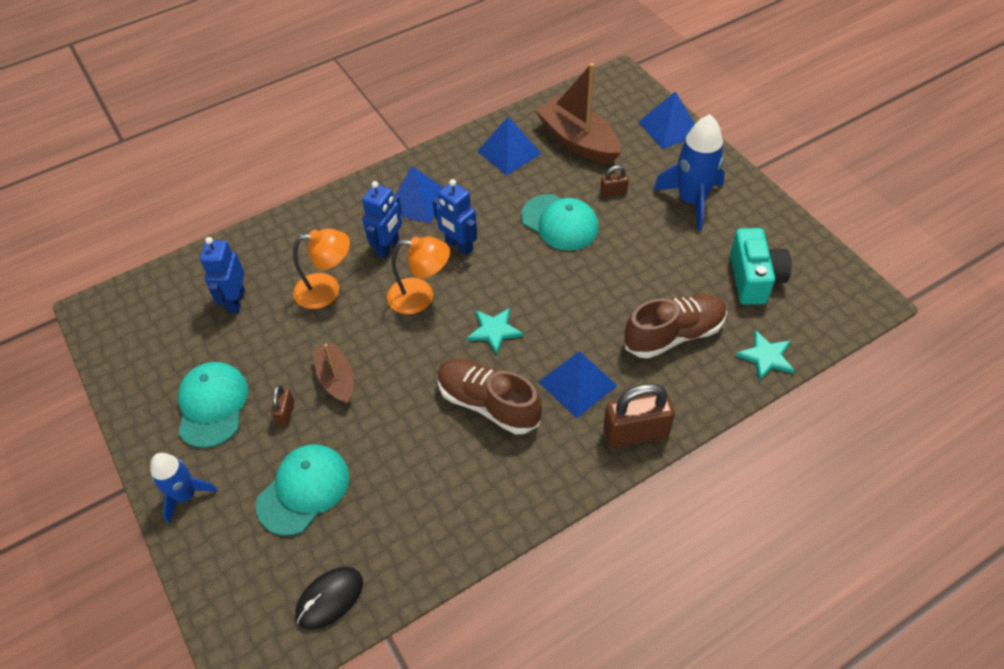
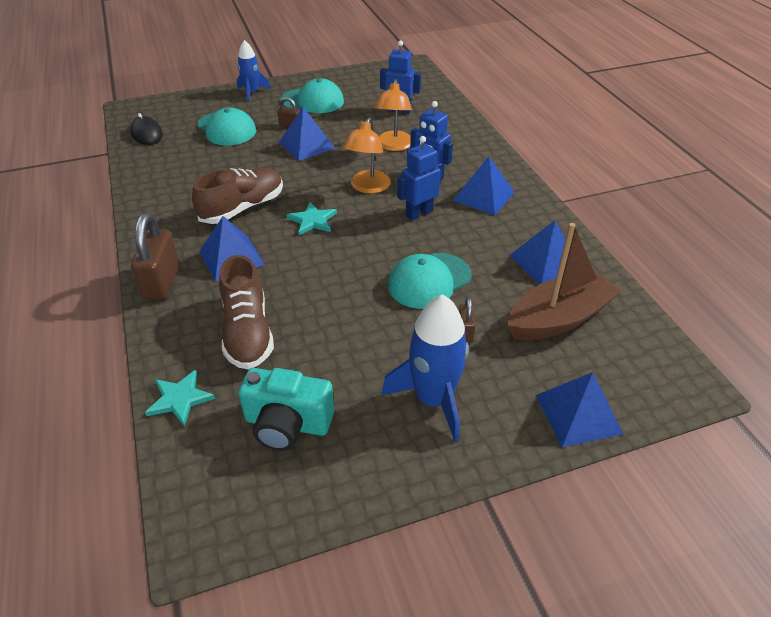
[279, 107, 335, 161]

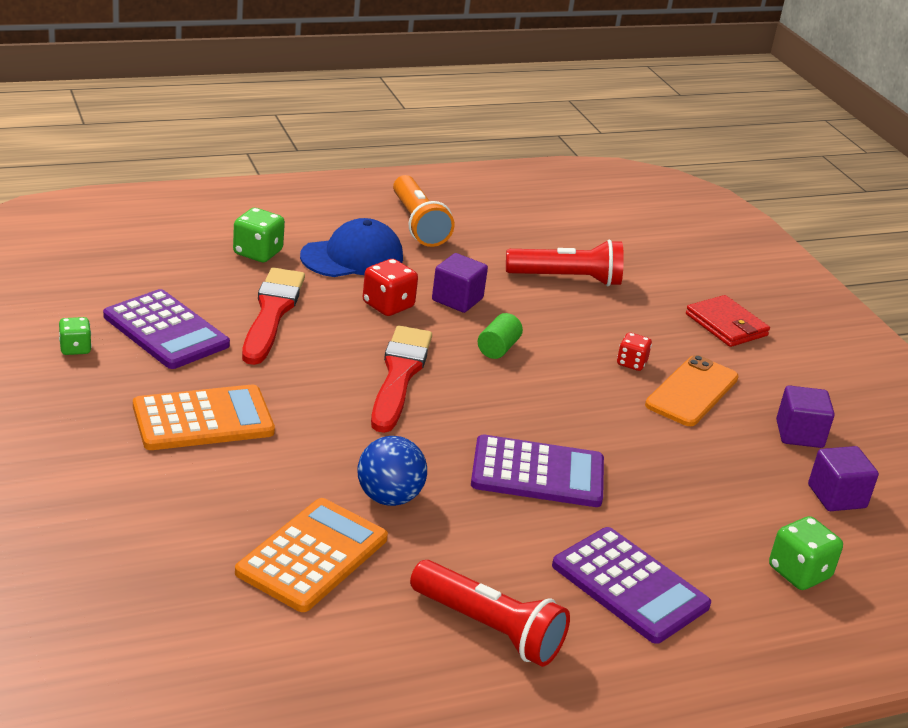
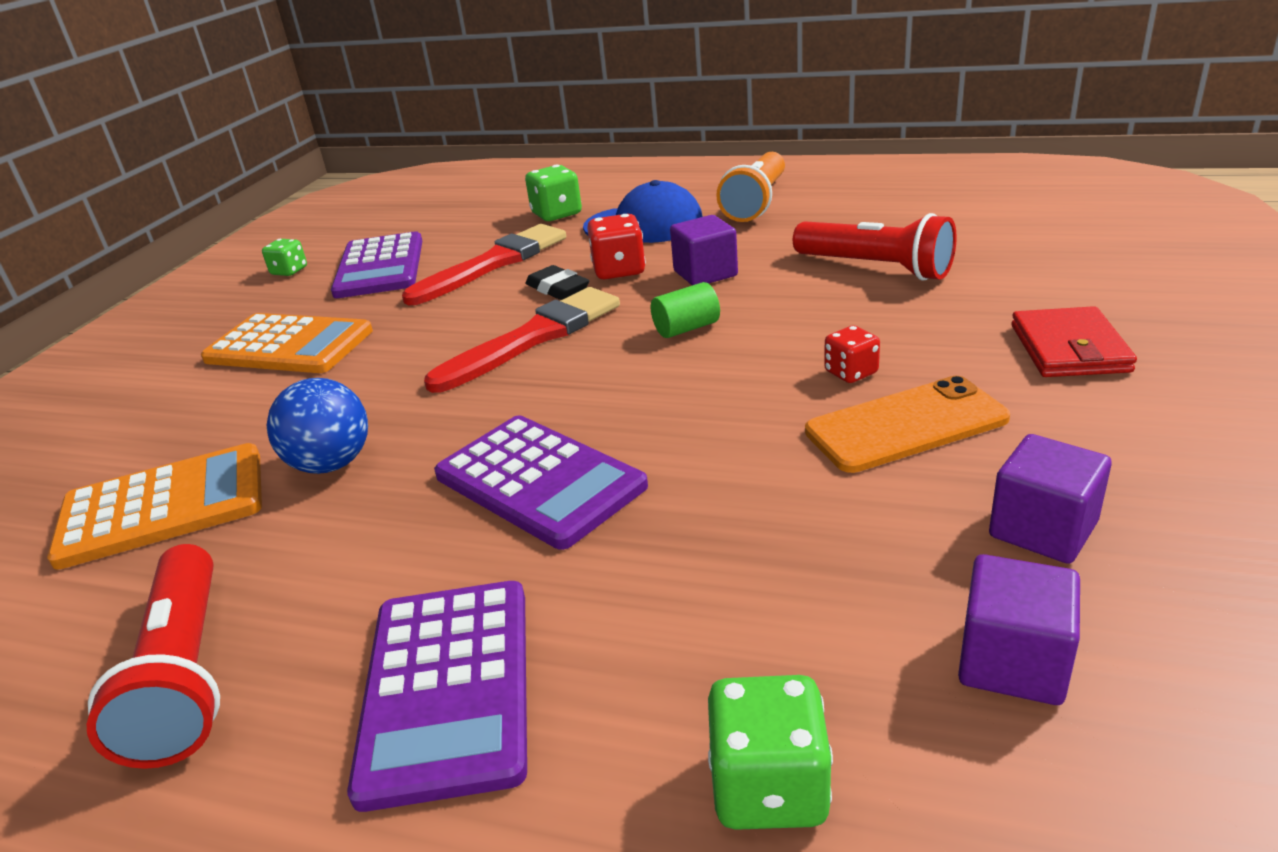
[526, 265, 589, 300]

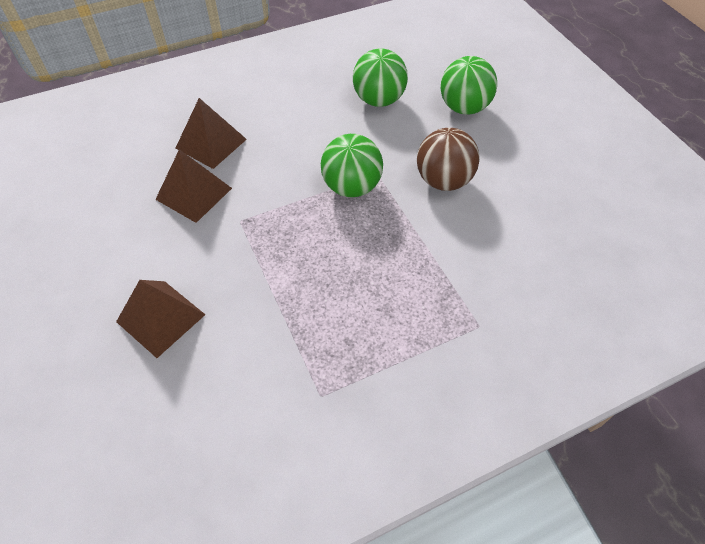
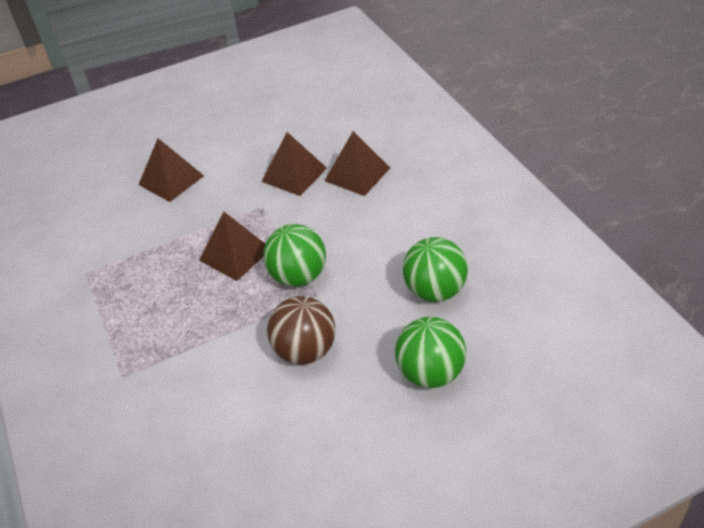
[199, 212, 265, 281]

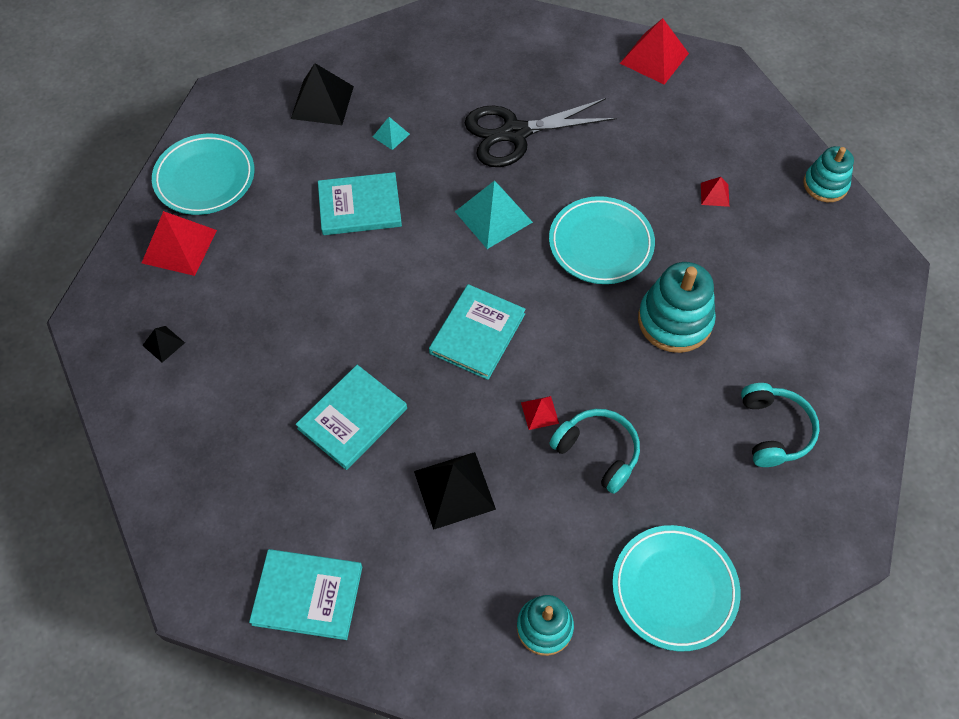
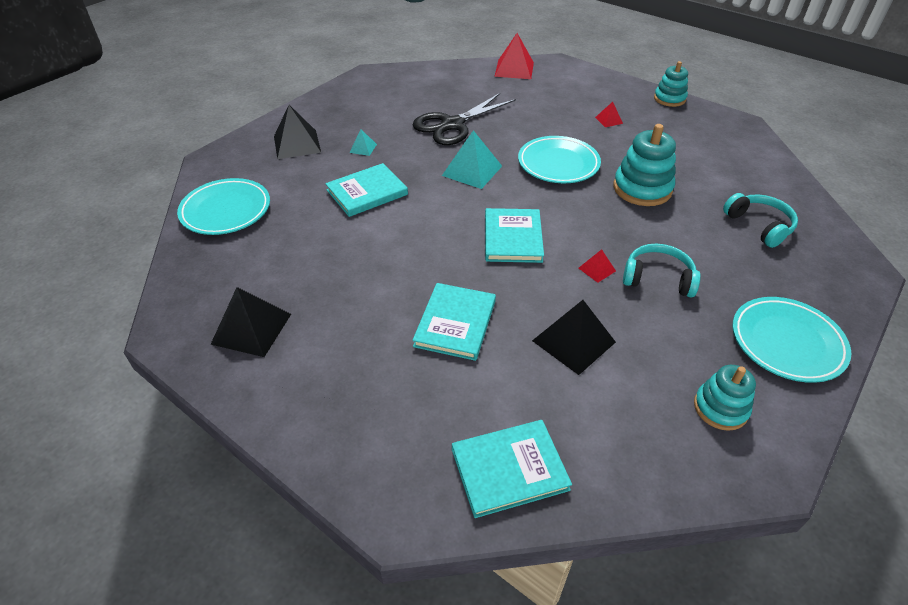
[142, 211, 217, 276] (first image)
[210, 287, 291, 357]

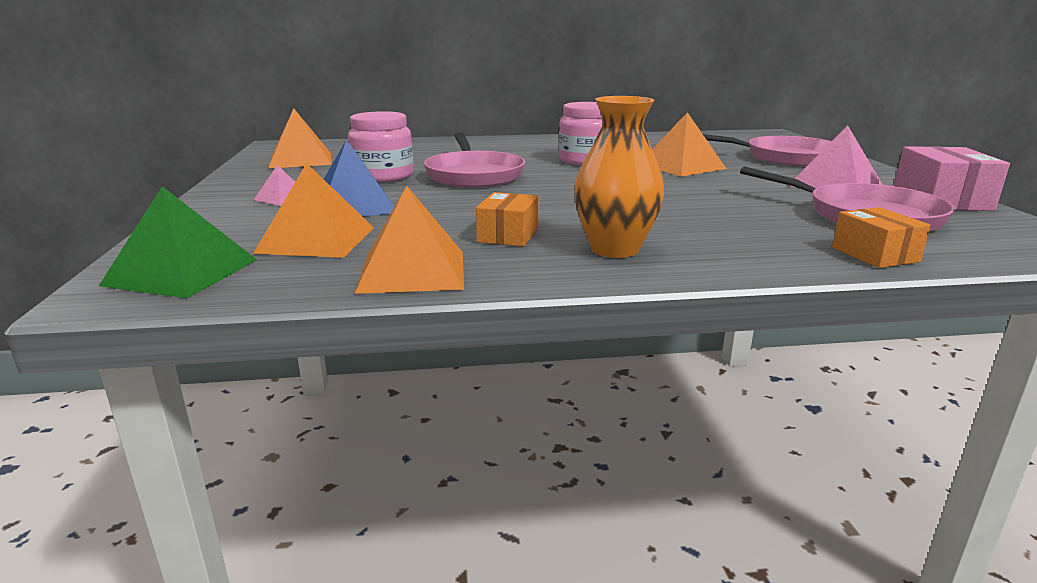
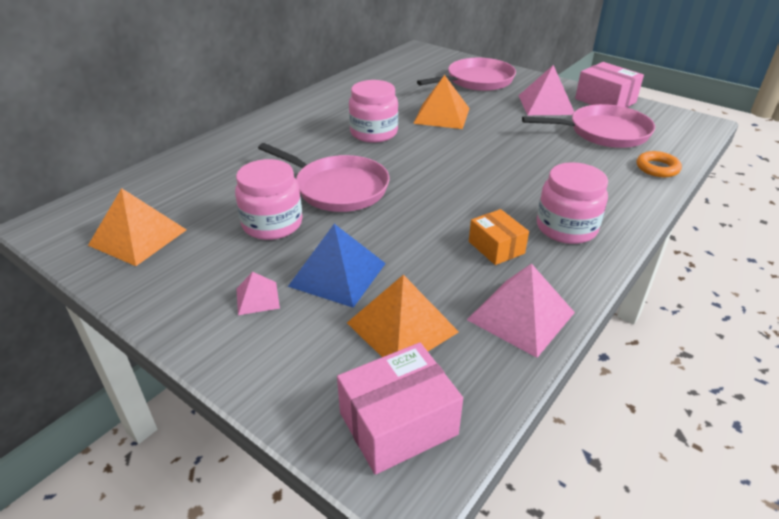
[337, 343, 463, 475]
[467, 263, 575, 358]
[537, 162, 608, 244]
[637, 151, 682, 177]

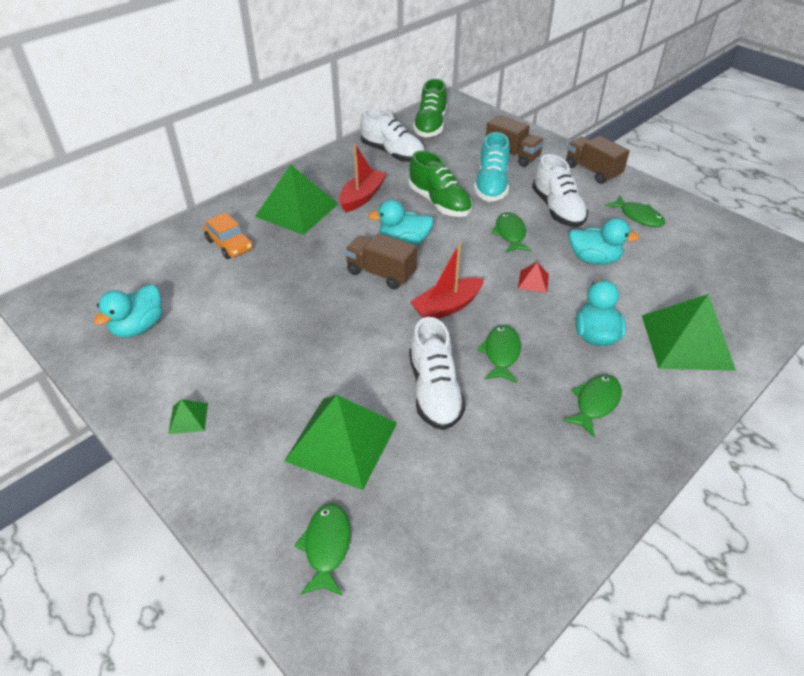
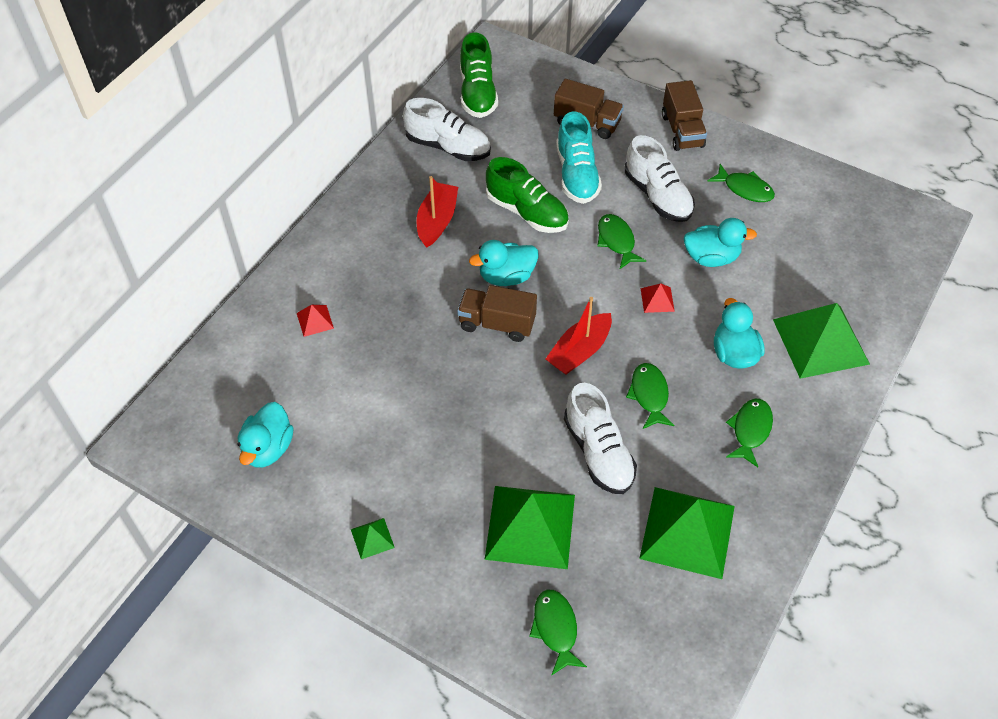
[297, 305, 334, 337]
[639, 487, 735, 579]
[662, 80, 707, 151]

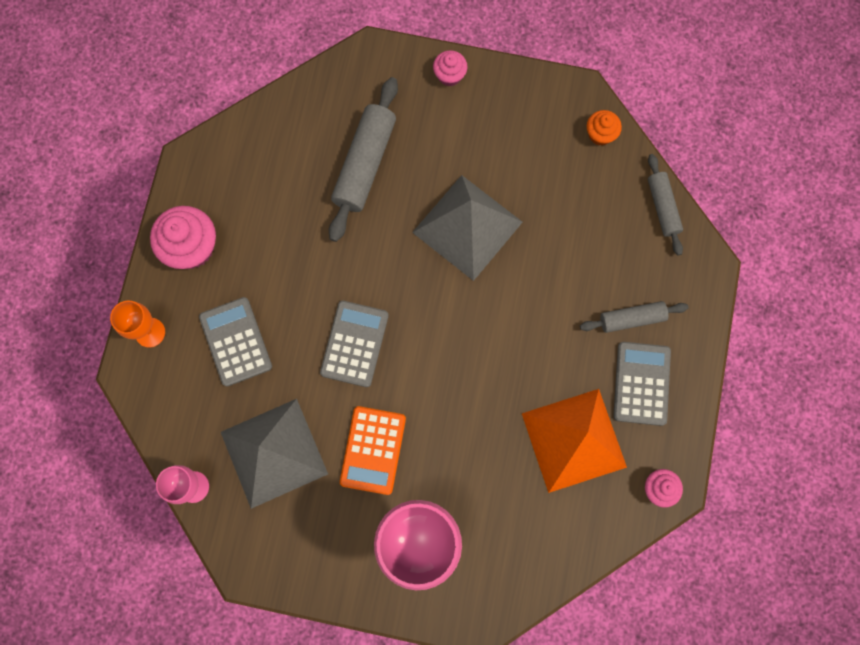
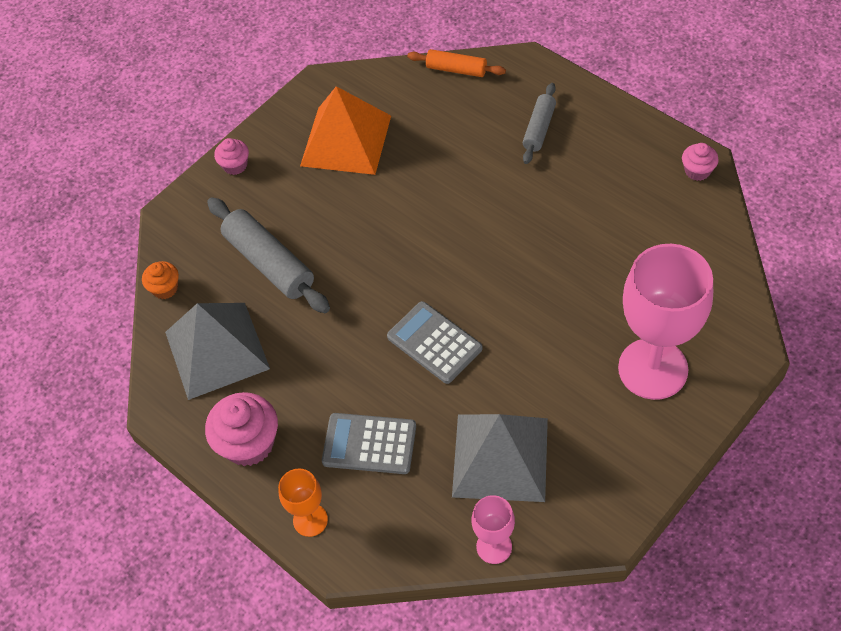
[340, 406, 406, 495] (first image)
[165, 303, 270, 400]
[300, 86, 391, 175]
[142, 261, 179, 299]
[613, 342, 671, 426] (first image)
[407, 49, 506, 77]

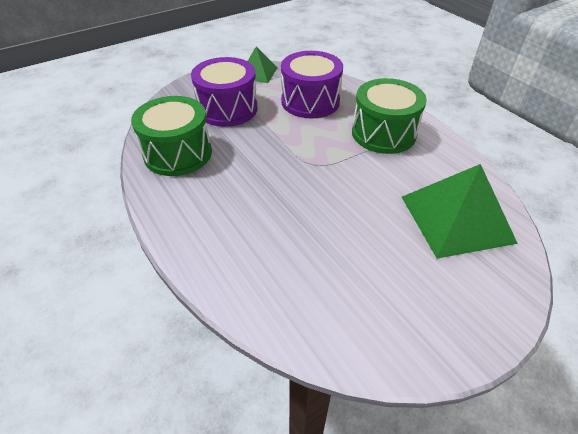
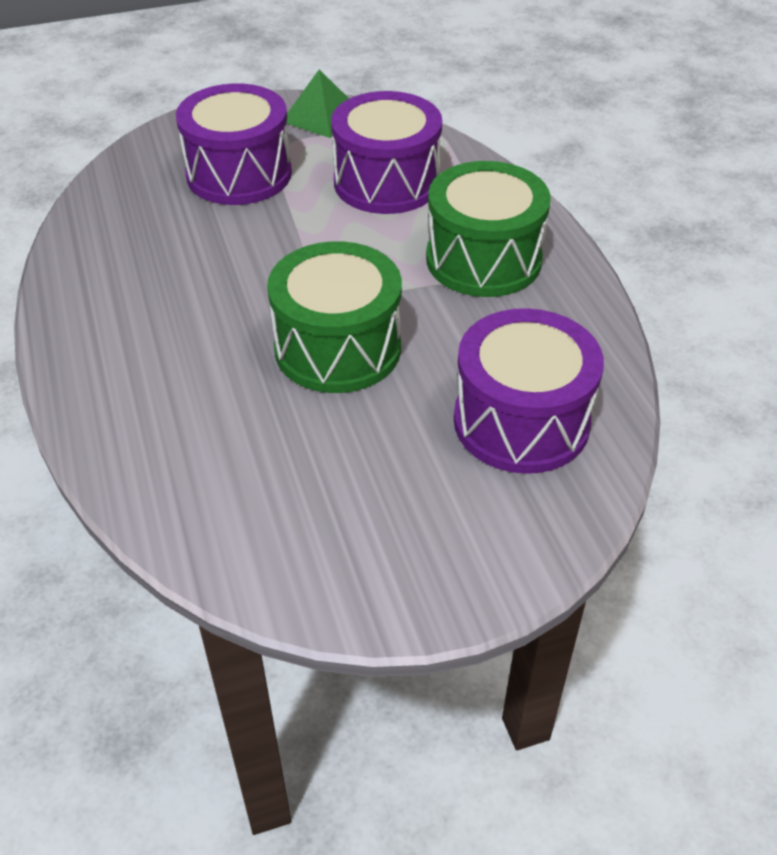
[267, 241, 402, 393]
[454, 308, 604, 474]

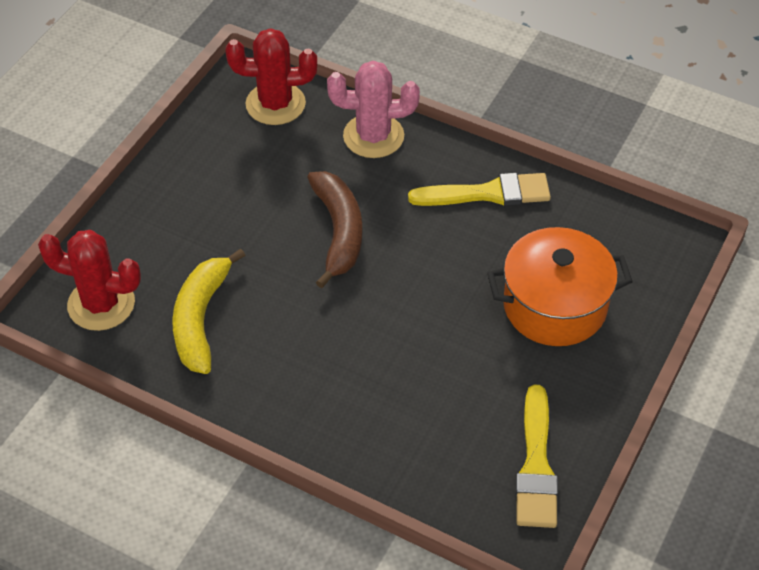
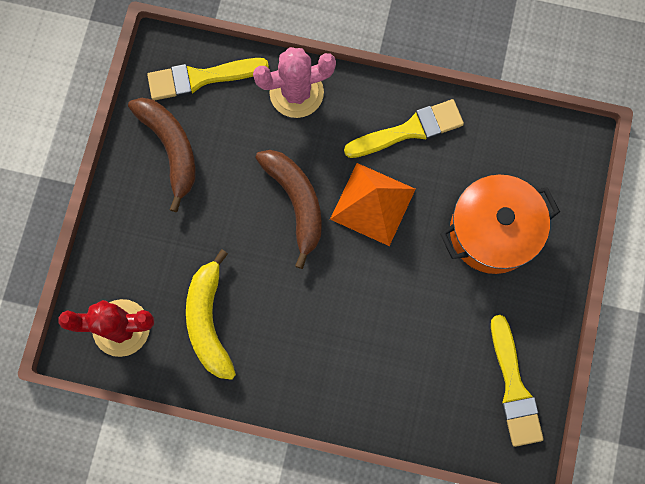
[147, 58, 269, 101]
[128, 98, 196, 212]
[330, 163, 416, 246]

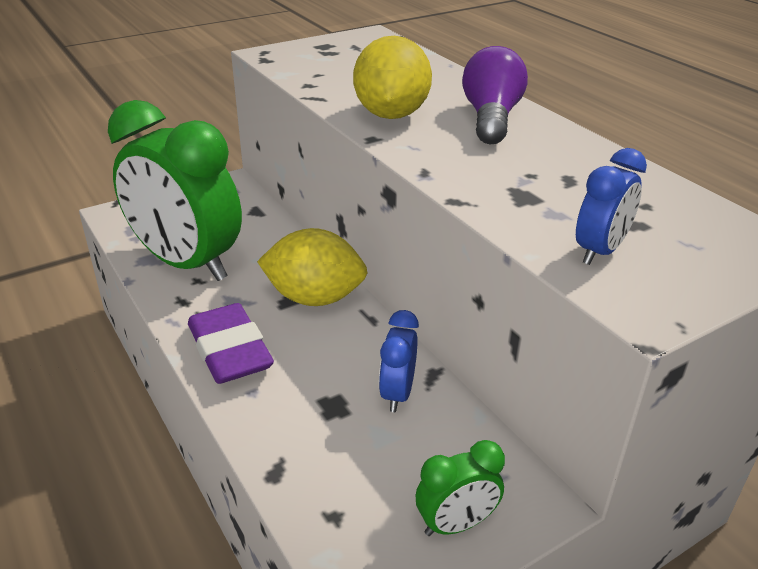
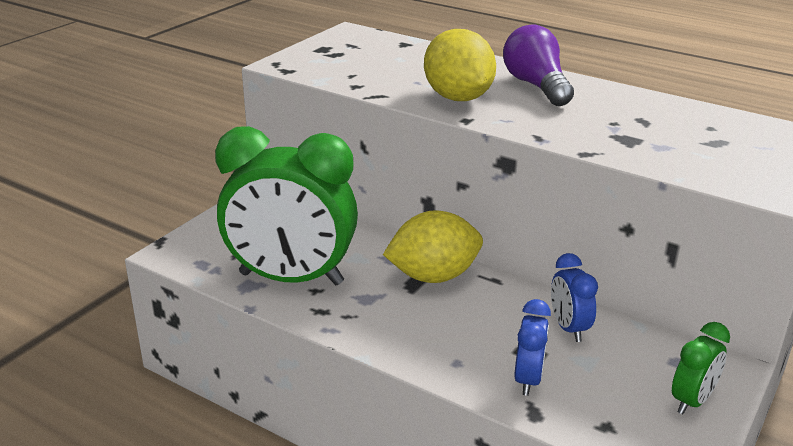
[188, 303, 274, 384] (first image)
[514, 299, 551, 396]

